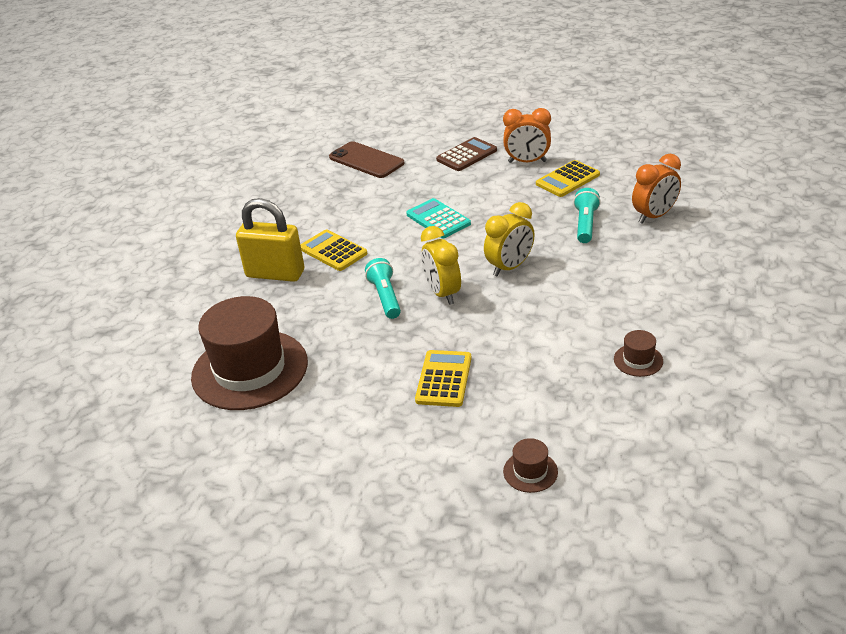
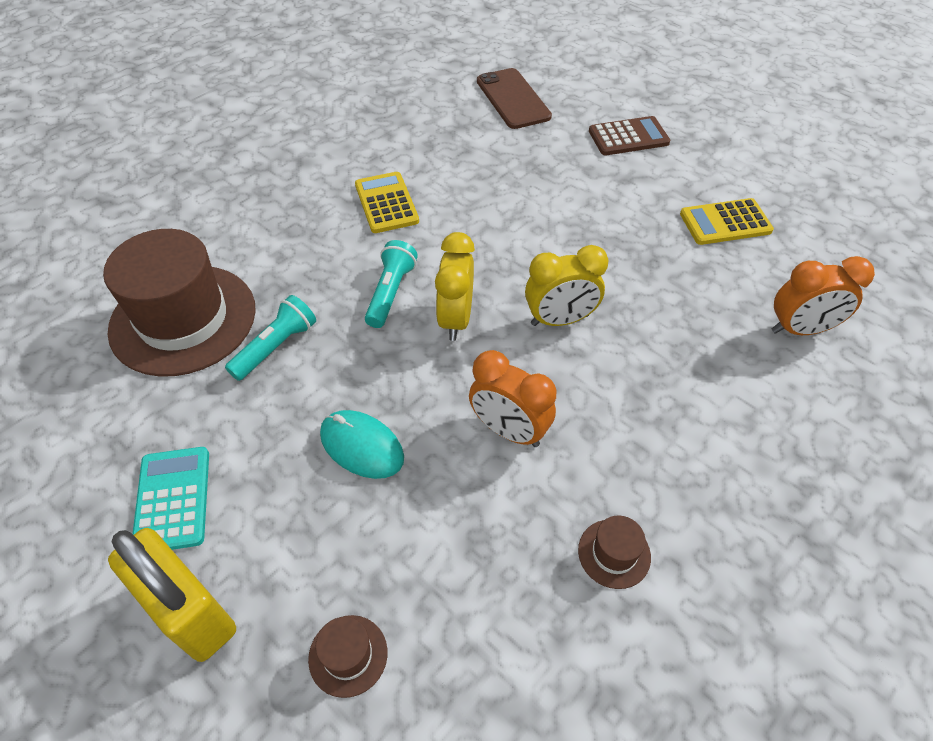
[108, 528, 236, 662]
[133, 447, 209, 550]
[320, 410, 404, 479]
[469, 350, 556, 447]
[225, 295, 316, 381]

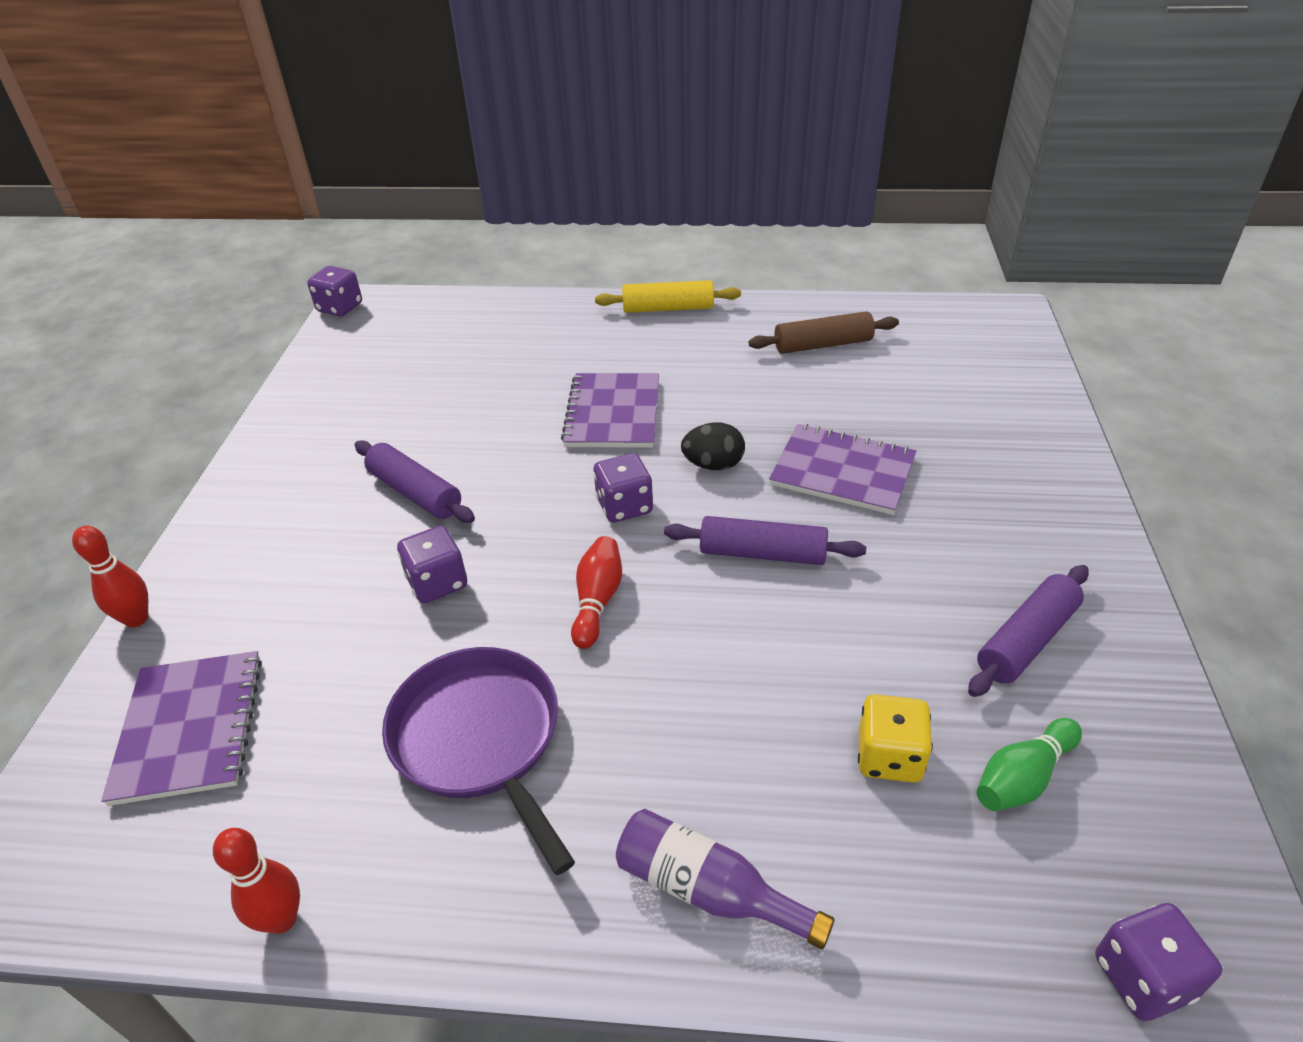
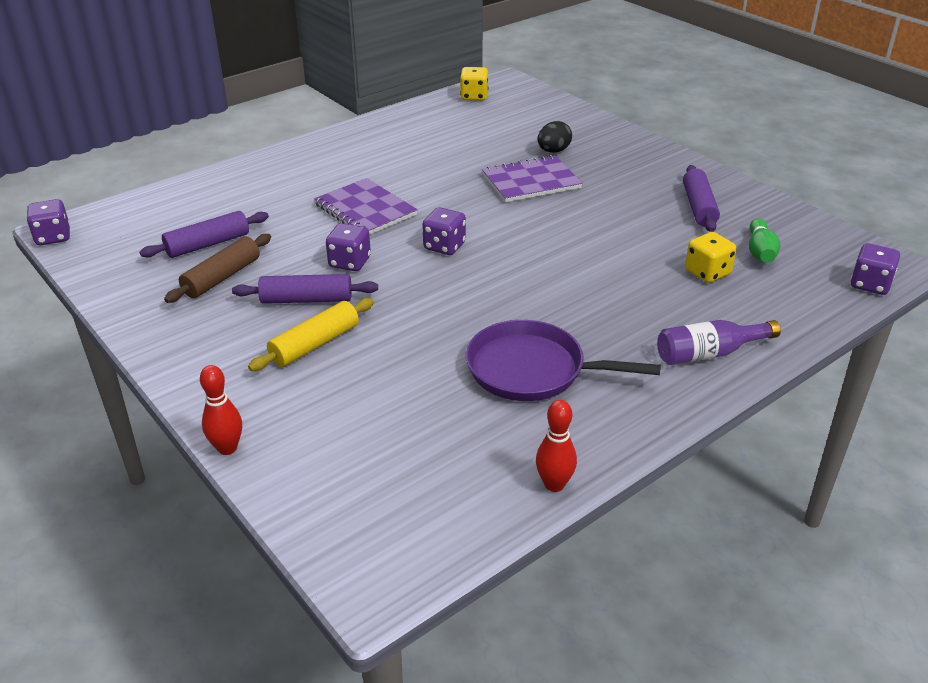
[101, 651, 262, 806] (first image)
[326, 223, 371, 271]
[571, 536, 622, 649] (first image)
[248, 298, 374, 371]
[140, 211, 269, 258]
[538, 121, 572, 153]
[164, 234, 271, 303]
[460, 67, 488, 101]

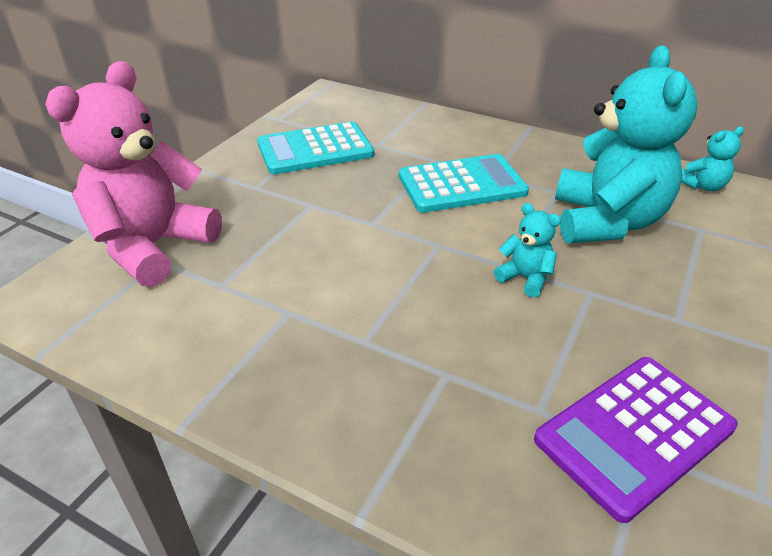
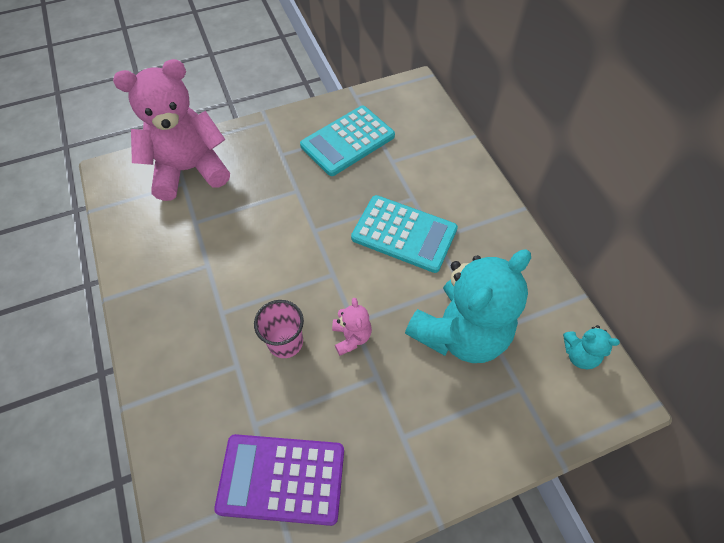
[300, 106, 395, 176]
[332, 298, 372, 356]
[254, 300, 304, 358]

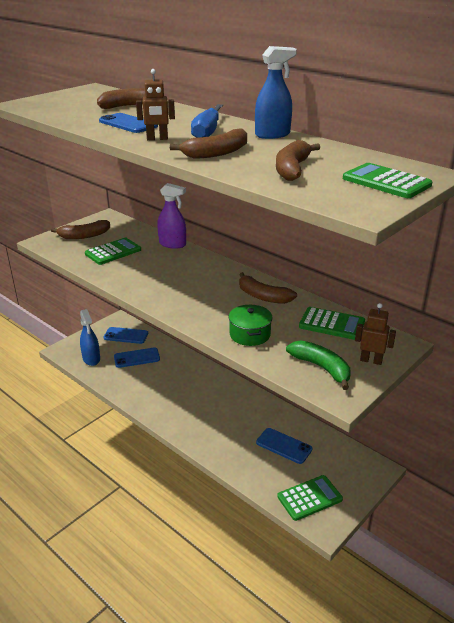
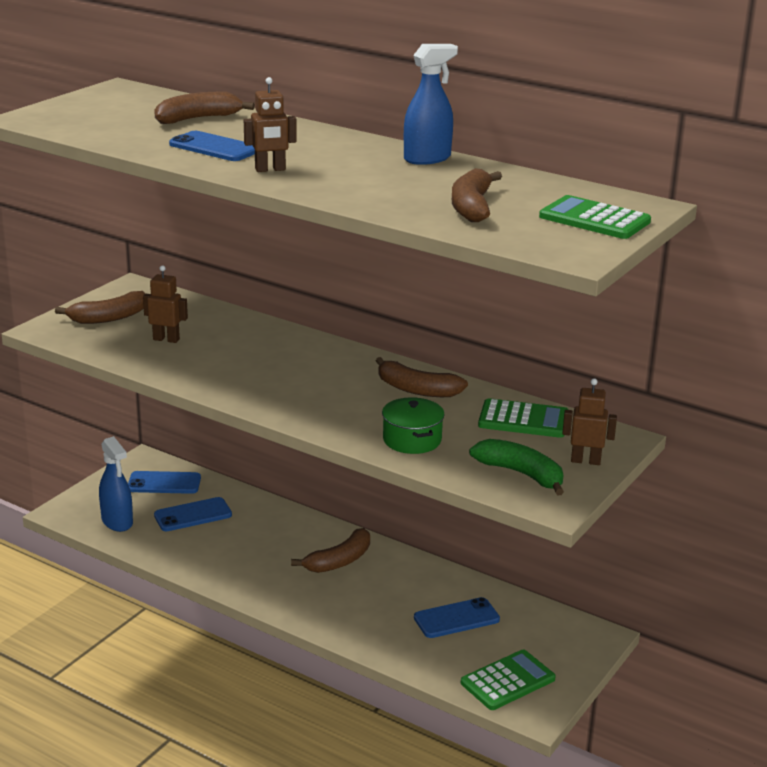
[143, 265, 188, 343]
[157, 183, 186, 249] (first image)
[291, 528, 370, 573]
[191, 104, 223, 138] (first image)
[414, 597, 500, 638]

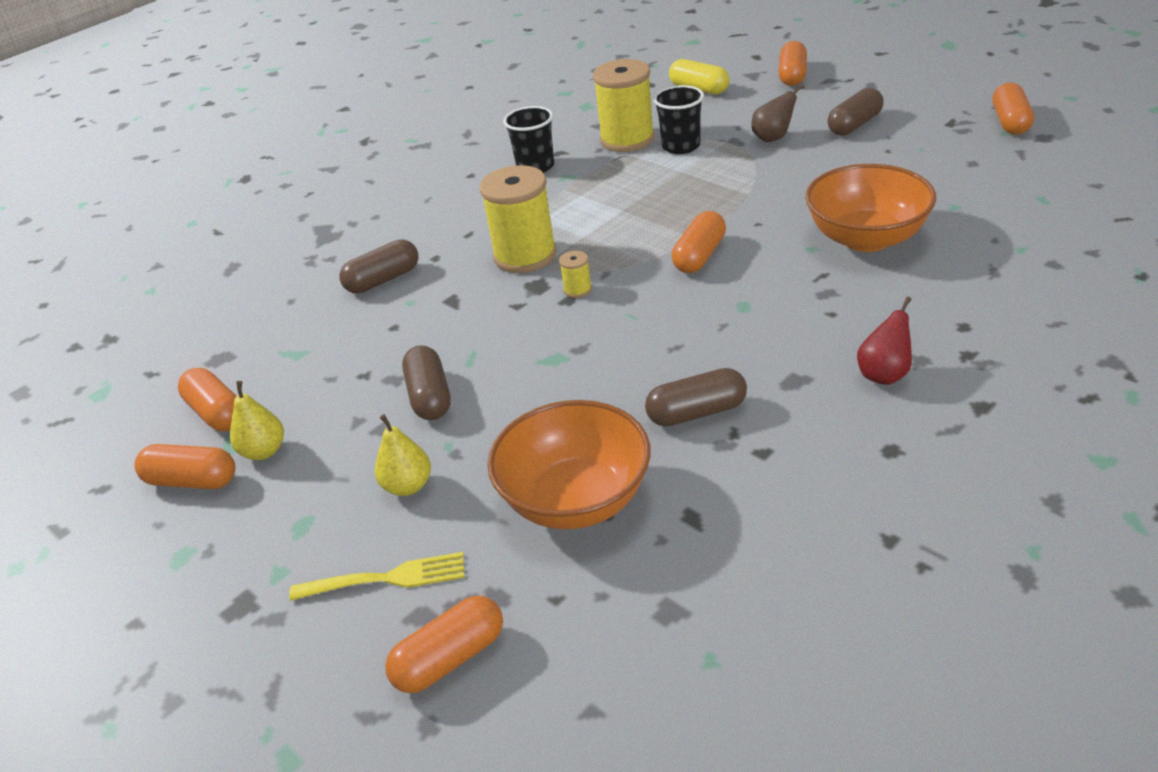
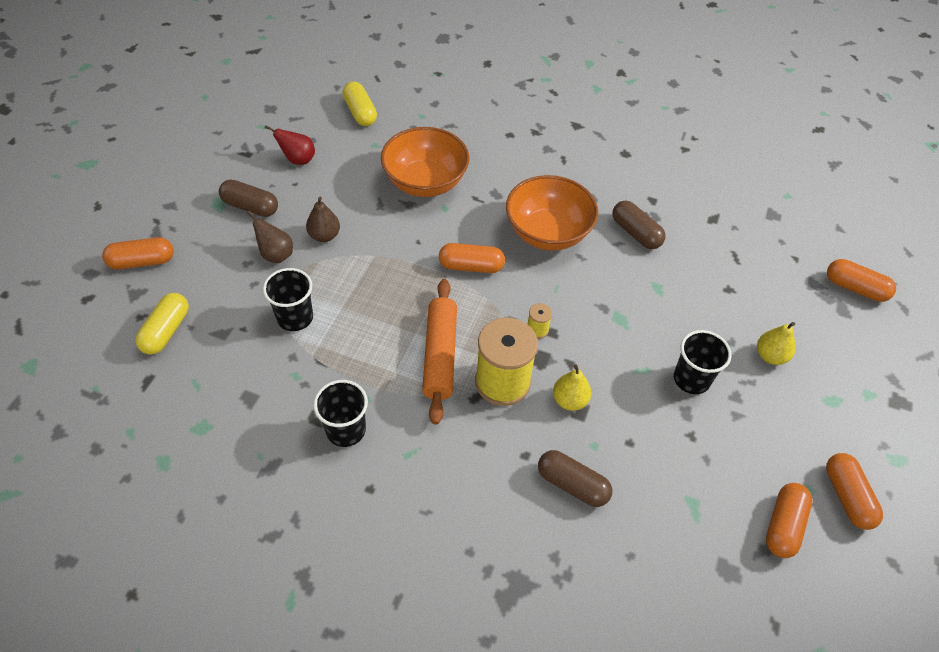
[553, 364, 591, 411]
[289, 552, 465, 601] (first image)
[674, 330, 731, 394]
[506, 175, 598, 251]
[593, 59, 655, 152] (first image)
[265, 125, 315, 165]
[992, 83, 1034, 135] (first image)
[306, 197, 340, 242]
[343, 81, 377, 126]
[422, 279, 457, 425]

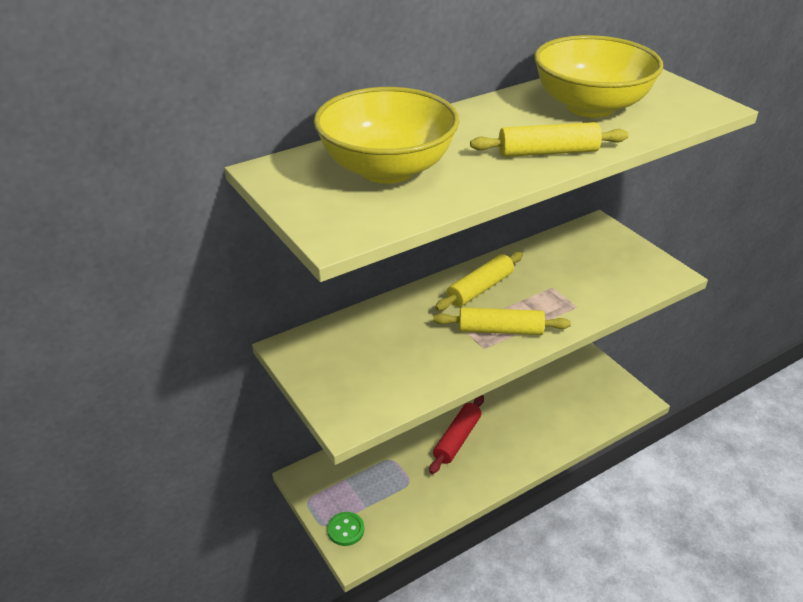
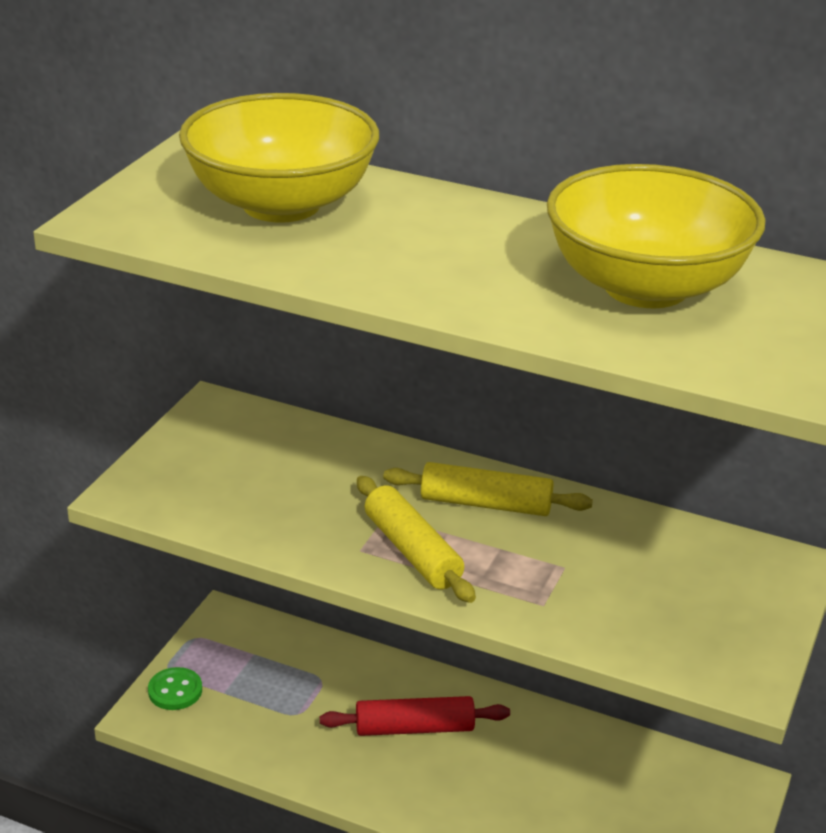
[470, 122, 629, 157] (first image)

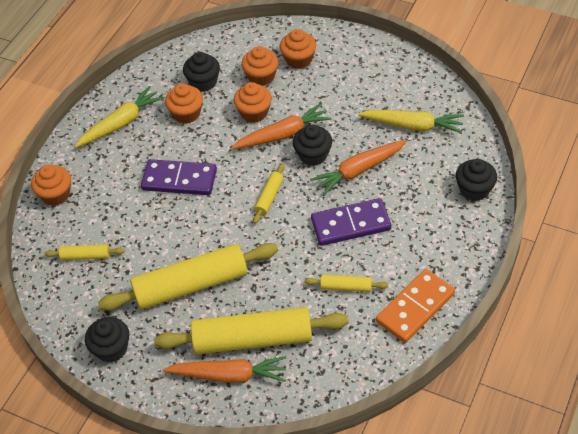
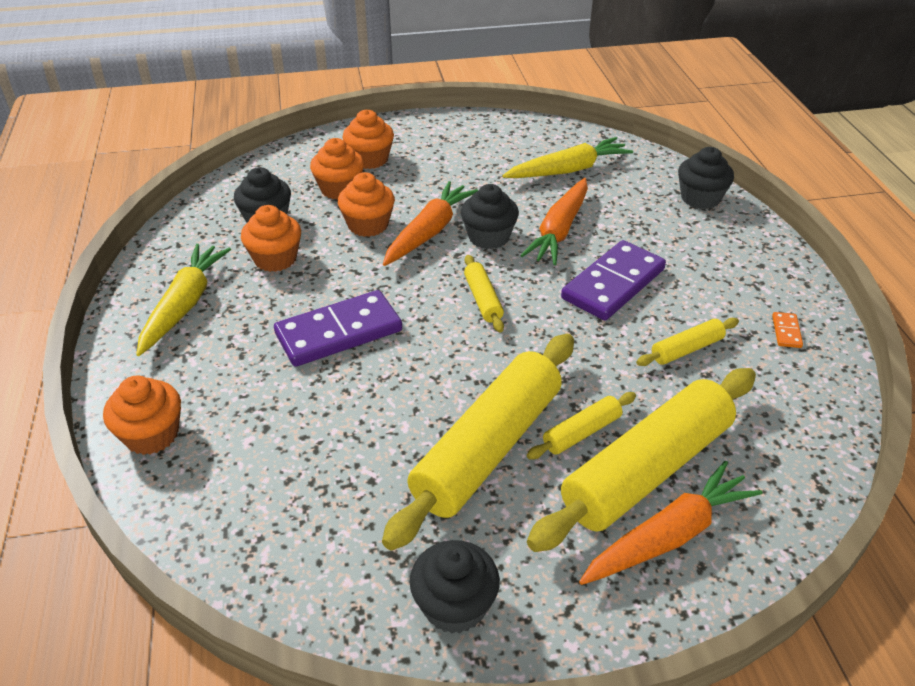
[527, 392, 636, 459]
[772, 312, 803, 348]

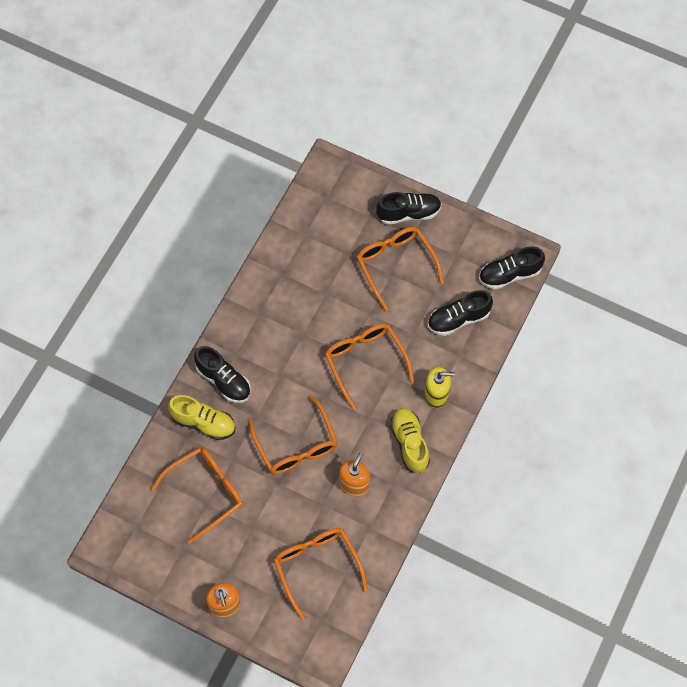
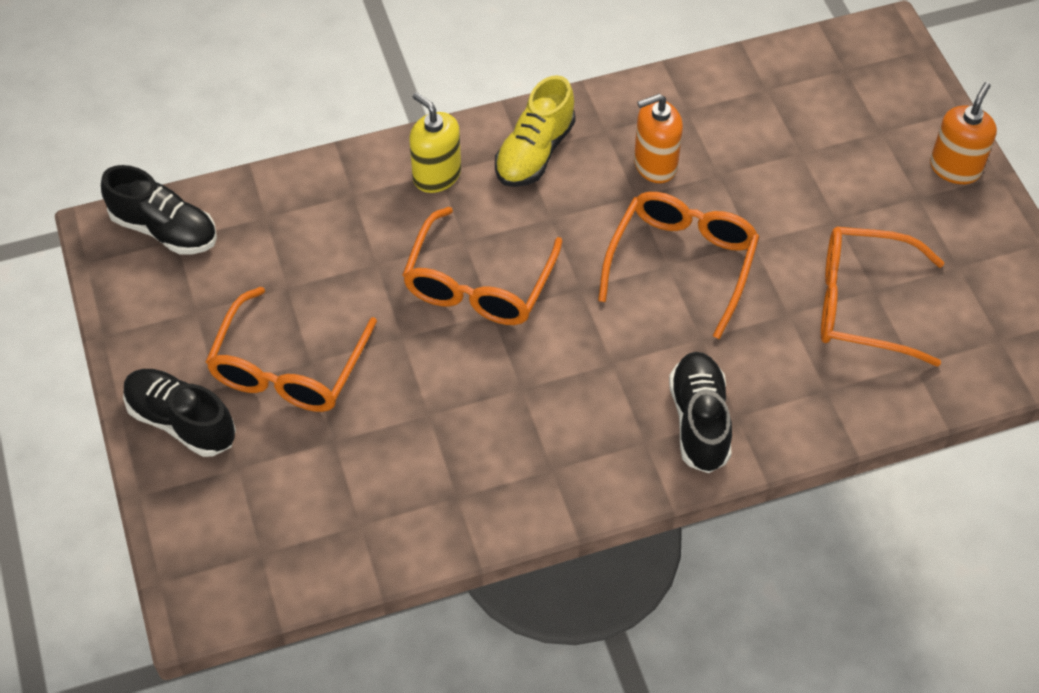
[168, 395, 235, 440] (first image)
[274, 528, 368, 621] (first image)
[428, 290, 493, 336] (first image)

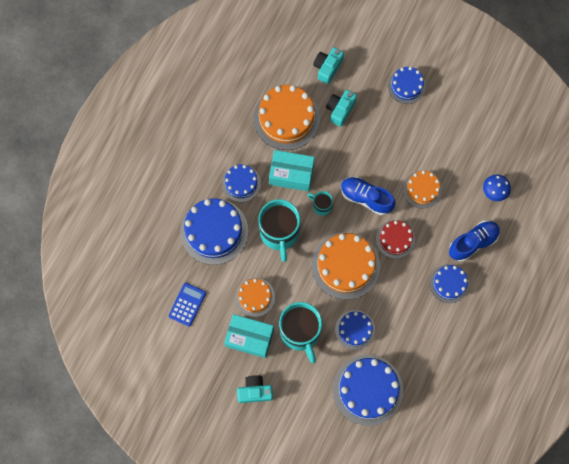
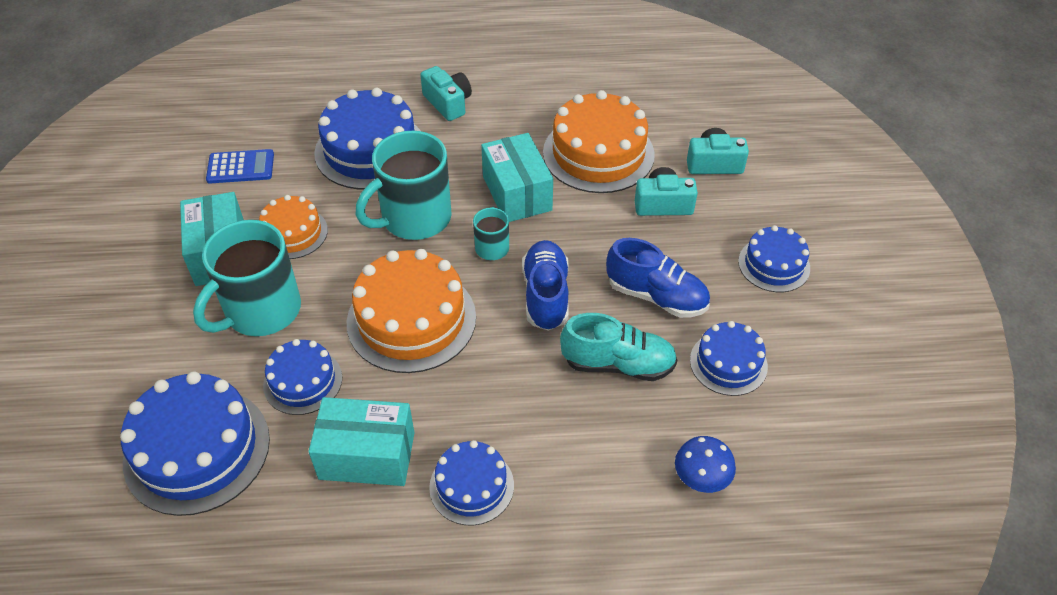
[690, 321, 768, 396]
[420, 66, 472, 121]
[376, 220, 415, 259] (first image)
[560, 313, 677, 381]
[606, 238, 710, 318]
[308, 397, 414, 486]

